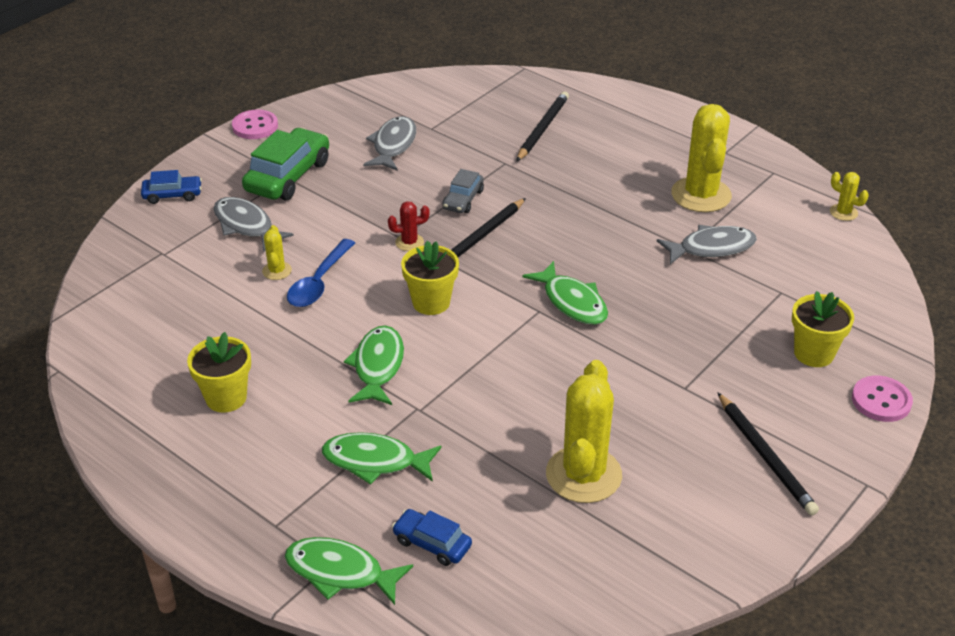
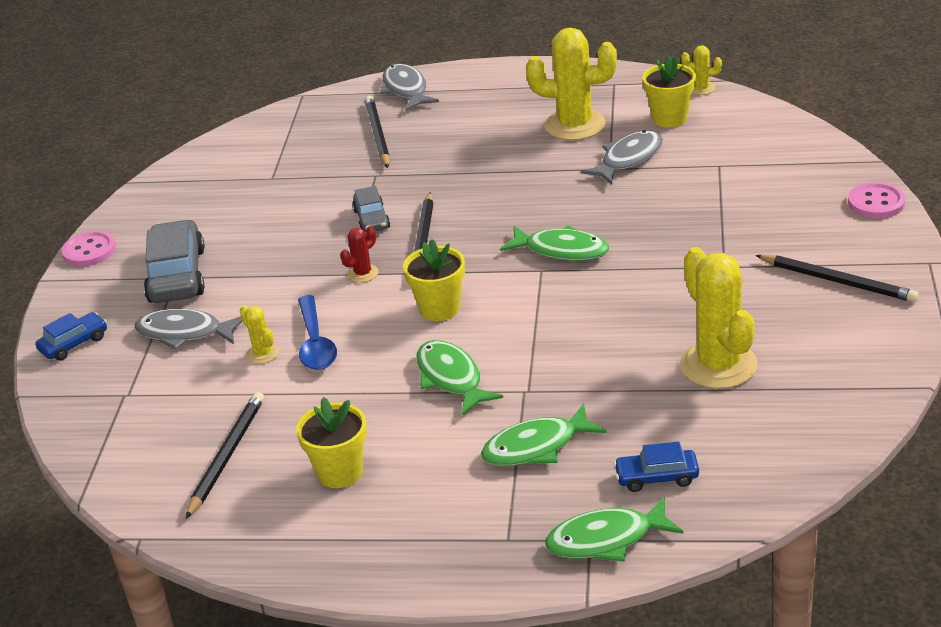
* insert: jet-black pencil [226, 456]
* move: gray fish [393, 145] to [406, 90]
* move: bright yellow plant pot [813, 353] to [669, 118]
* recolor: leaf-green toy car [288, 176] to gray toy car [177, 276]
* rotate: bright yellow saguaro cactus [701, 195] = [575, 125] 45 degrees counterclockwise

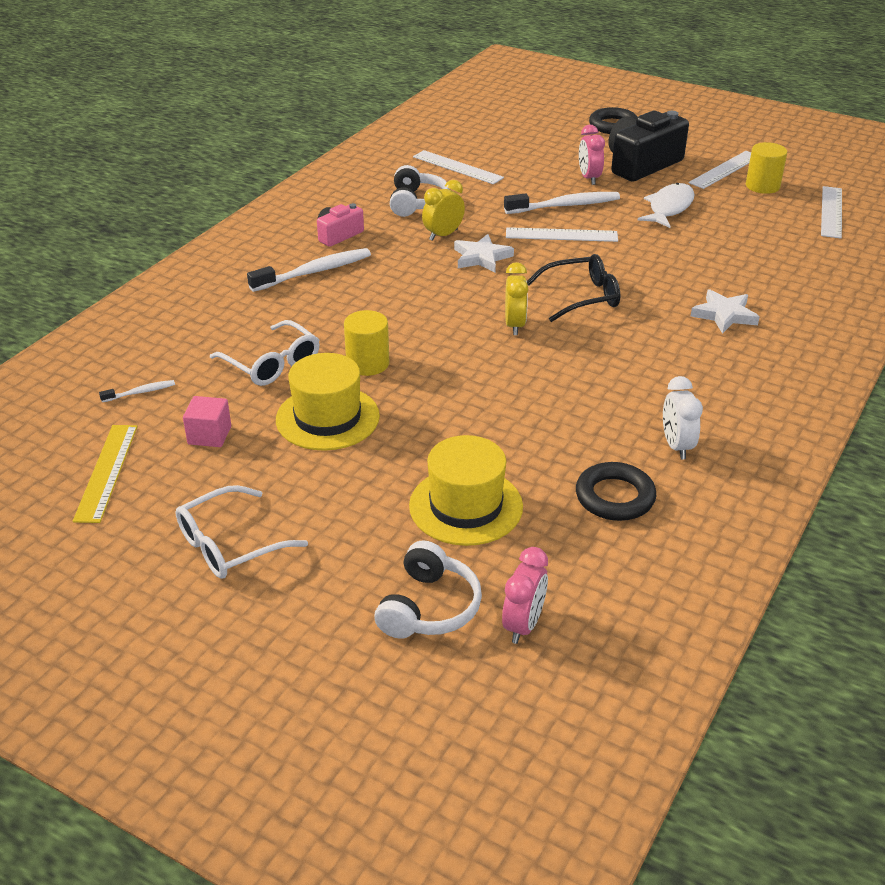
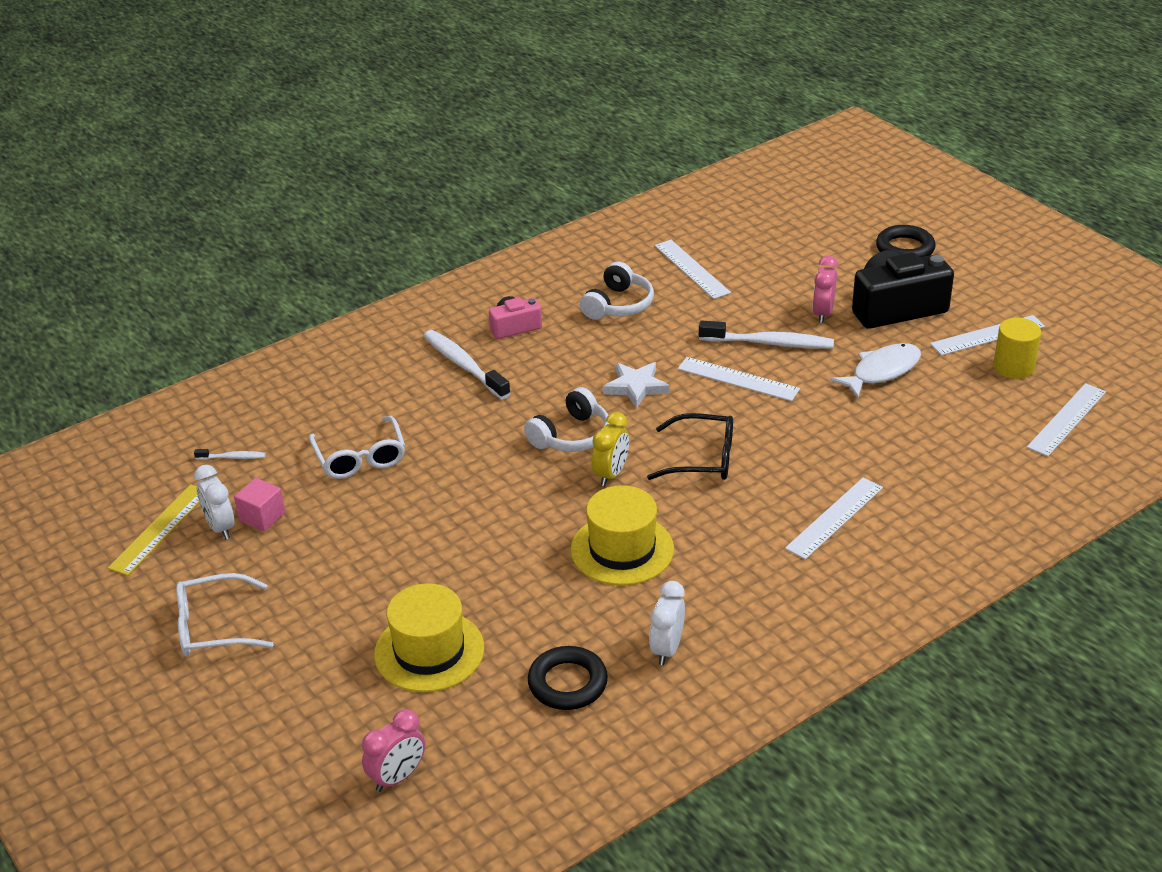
* delete: bright yellow cylinder [367, 363]
* delete: bright yellow alarm clock [443, 235]
* insert: snow-white alarm clock [220, 527]
* move: bright yellow top hat [327, 418] to [622, 549]
* move: snow-white over-ear headphones [429, 607] to [571, 436]
* replace: snow-white star shape [724, 315] to snow-white measuring stick [834, 518]
* rotate: snow-white toothbrush [314, 272] = [464, 365] 120 degrees counterclockwise

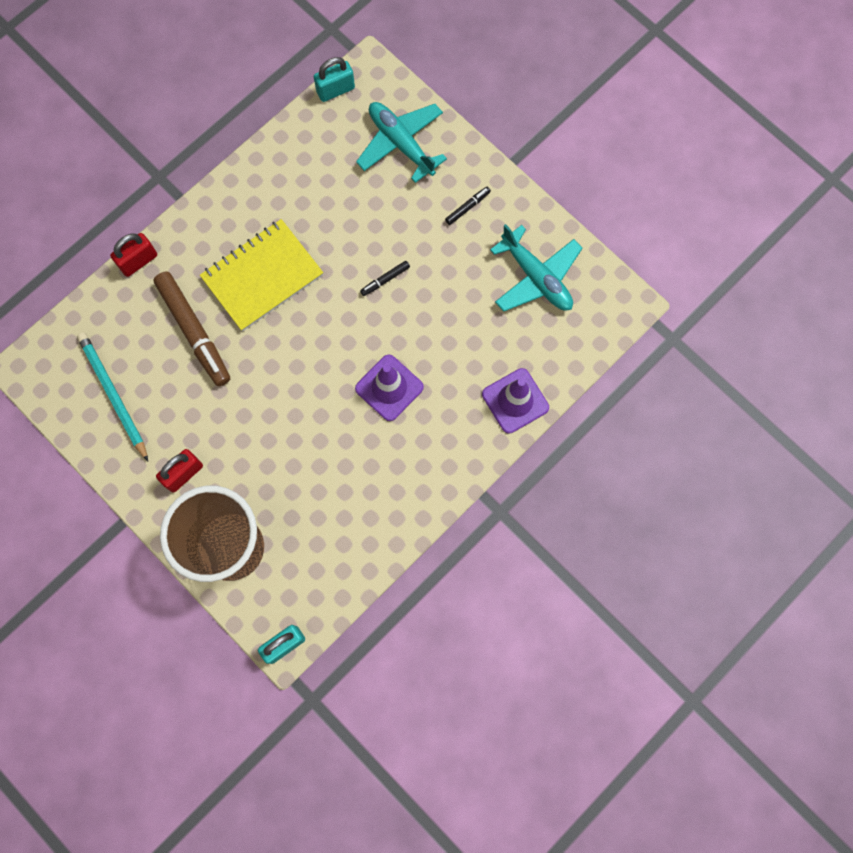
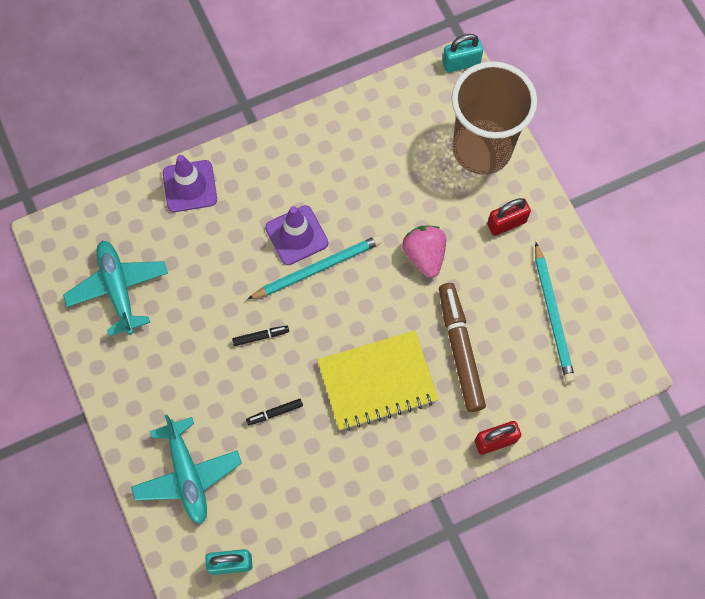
* insert: aqua pencil [317, 268]
* insert: pink toy strawberry [424, 256]
* move: jet-black marker [467, 207] to [274, 413]

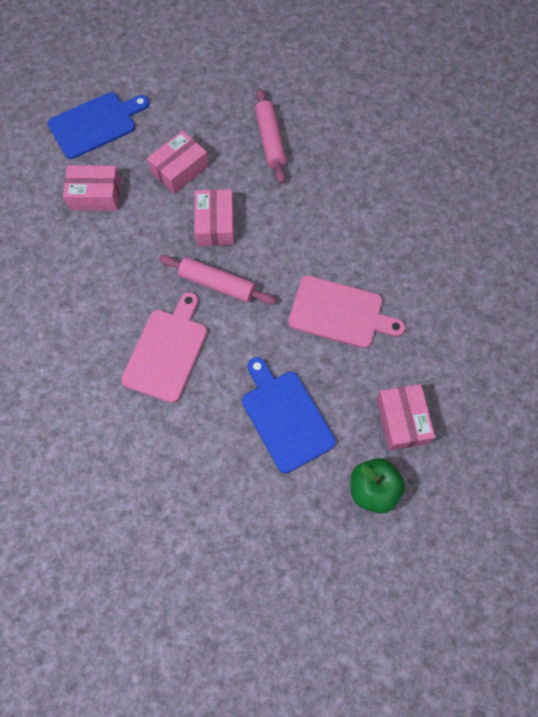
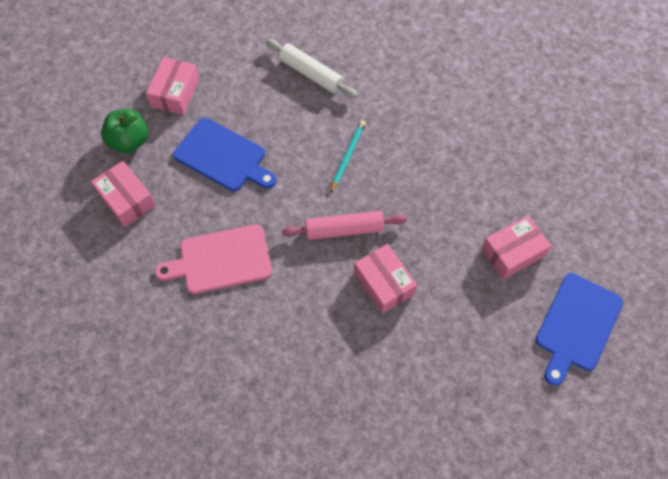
* delete: pink pastry roller [270, 140]
* insert: snow-white pastry roller [311, 74]
* move: pink parcel [179, 169] to [175, 92]
* replace: pink bread board [167, 351] to aqua pencil [348, 156]

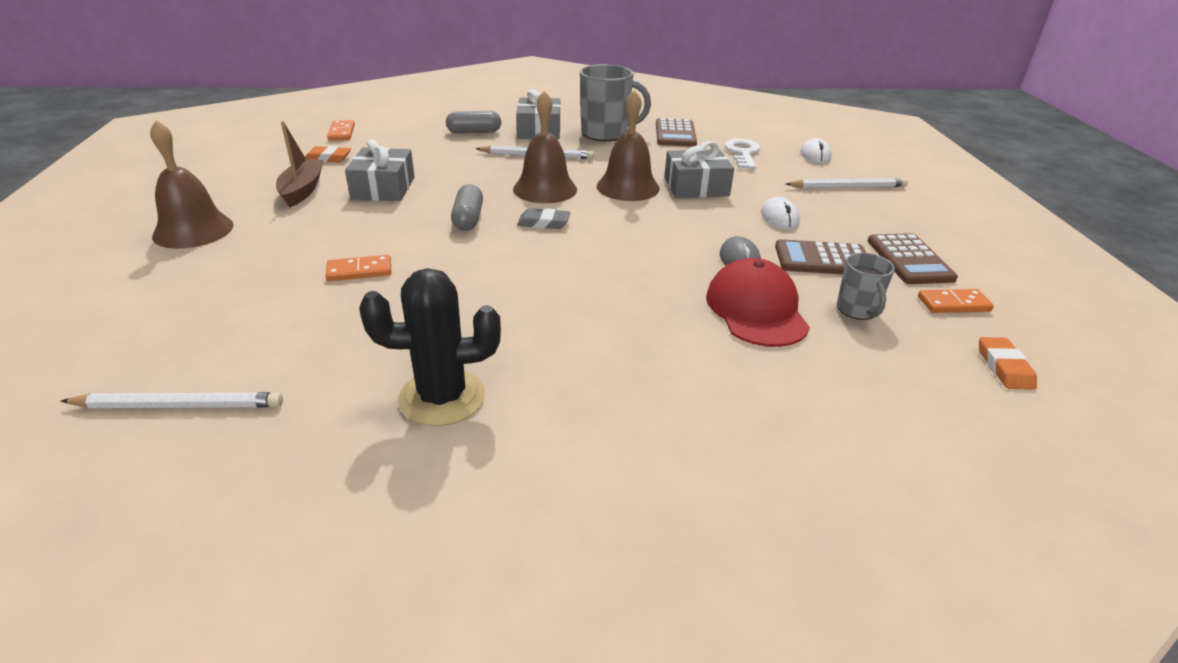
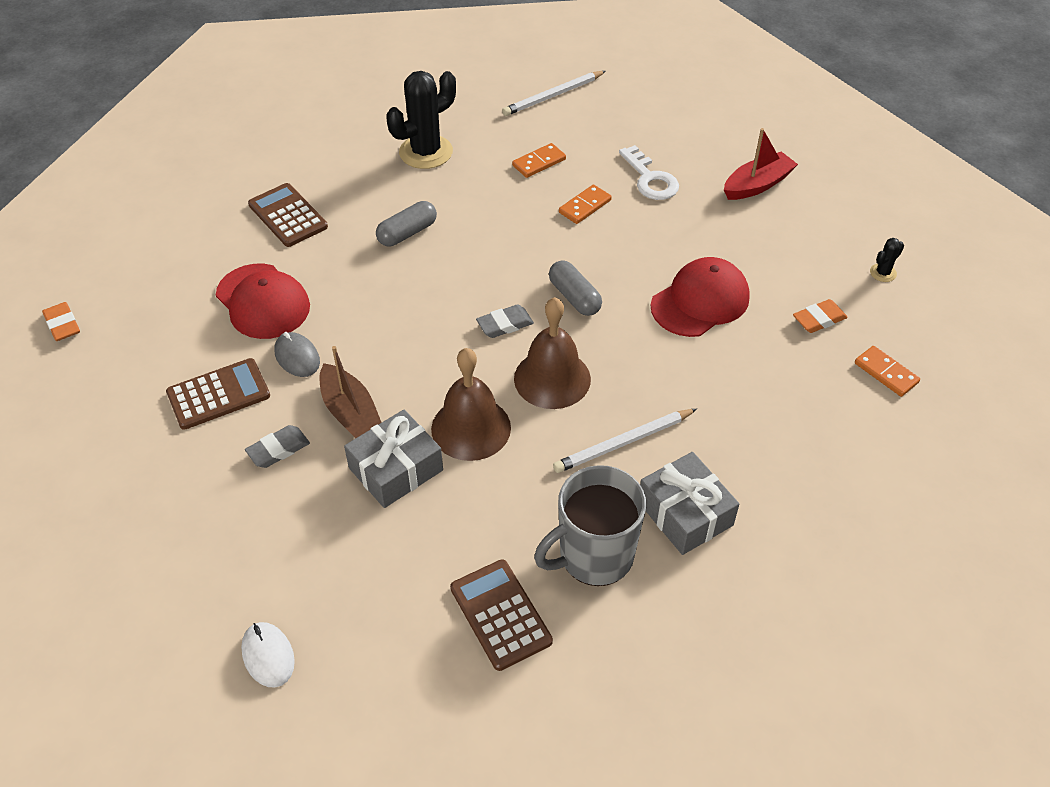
* delete: snow-white pencil [848, 187]
* delete: gray coffee mug [857, 310]
* insert: jet-black saguaro cactus [883, 273]
* move: brown boat [302, 190] to [350, 412]
* move: gray pill [474, 132] to [407, 233]
* move: snow-white door key [742, 153] to [650, 179]
* move: brown calculator [909, 260] to [288, 216]
* move: orange-coloured domino piece [953, 304] to [539, 162]
* replace: brown school bell [193, 230] to red boat [757, 185]
* replace: gray wrapped gift [383, 188] to red baseball cap [700, 301]
* replace: snow-white mouse [779, 218] to gray pencil eraser [278, 449]

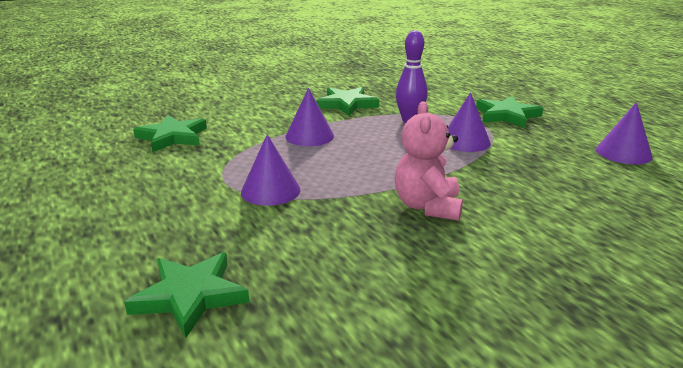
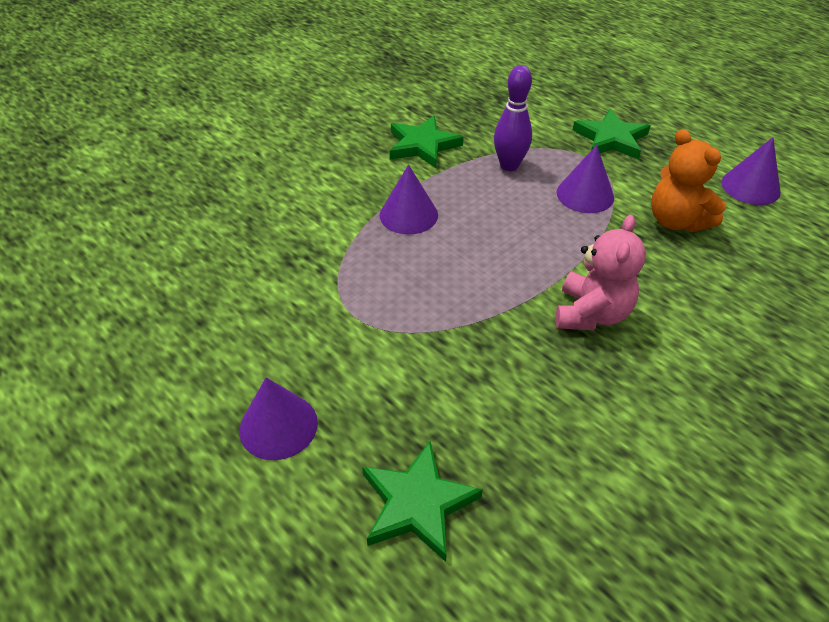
* delete: leaf-green star shape [172, 137]
* insert: orange-coloured stuffed bear [676, 221]
* move: violet cone [270, 190] to [278, 426]
* rotate: pink stuffed bear [427, 206] = [591, 314] 150 degrees counterclockwise

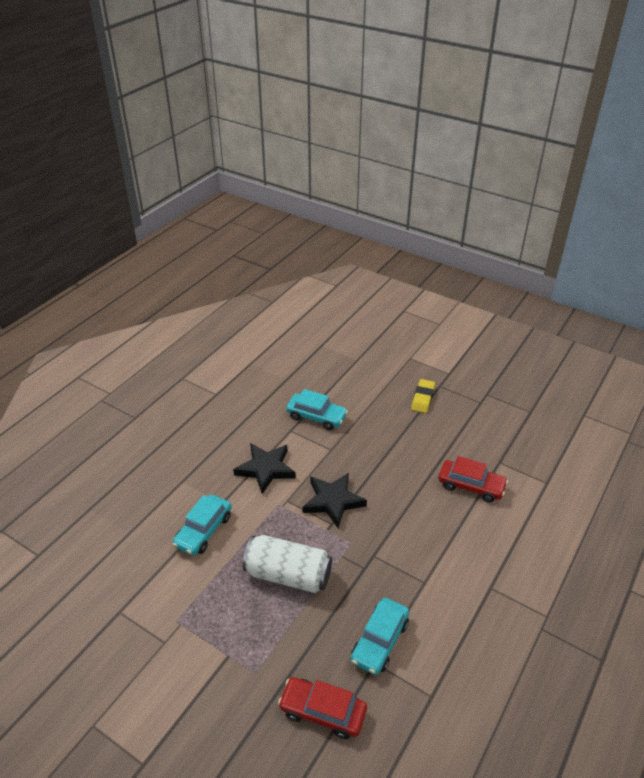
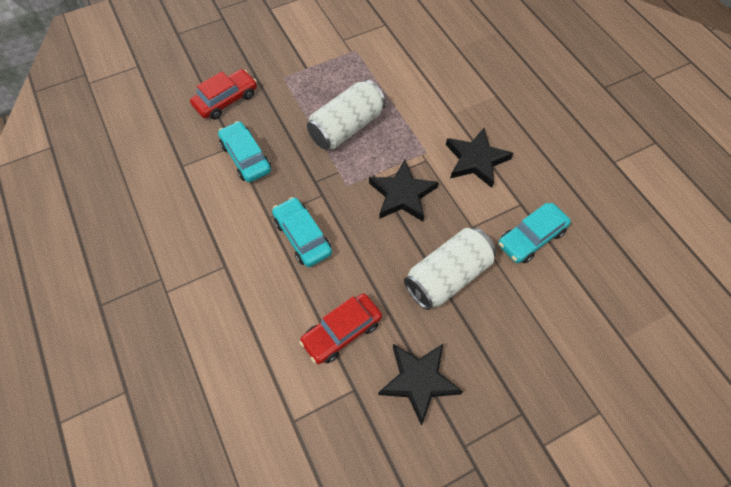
* delete: bright yellow pencil eraser [423, 398]
* insert: jet-black star shape [418, 381]
* insert: snow-white tin [447, 277]
* move: aqua toy car [203, 530] to [302, 237]

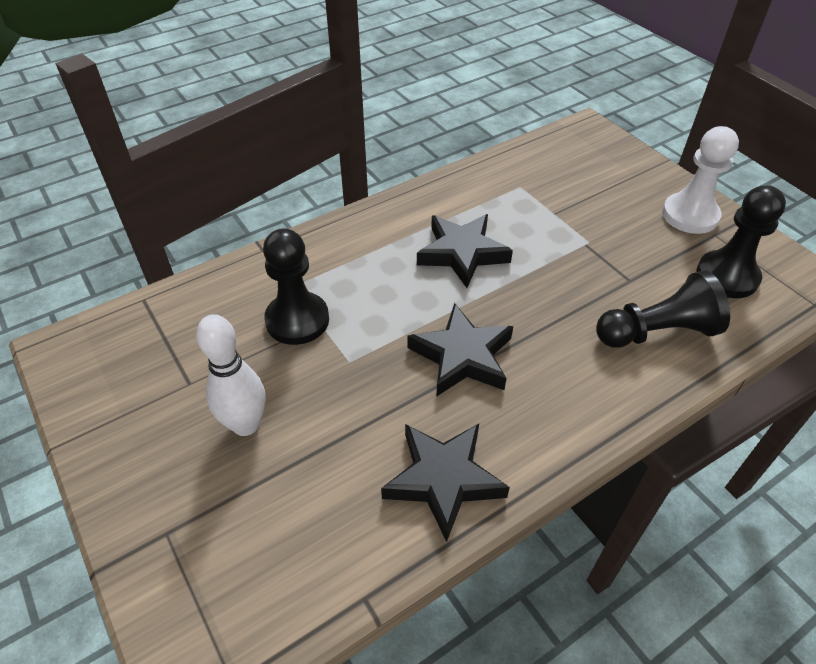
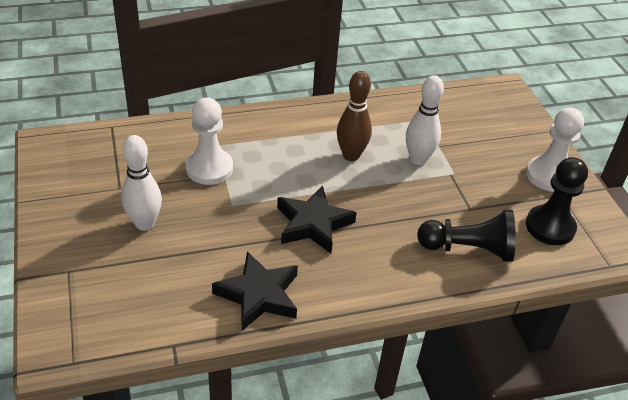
* insert: snow-white skittle [418, 159]
* replace: jet-black star shape [462, 253] to brown skittle [351, 155]
* recolor: jet-black chess pawn [297, 320] to snow-white chess pawn [209, 168]

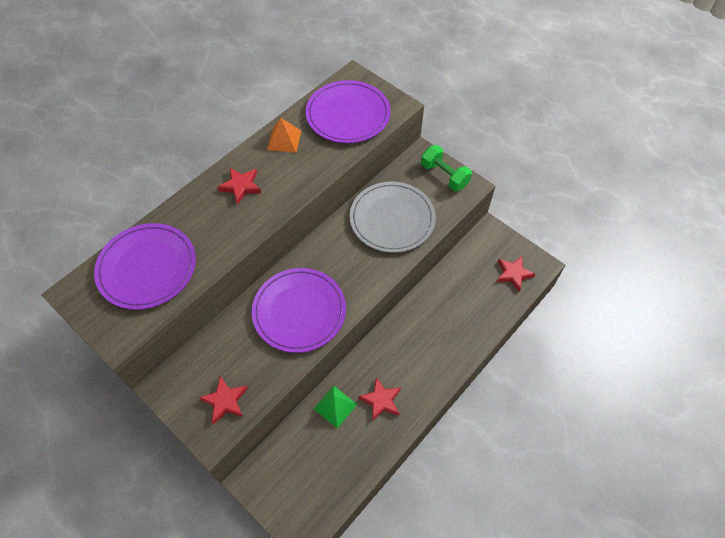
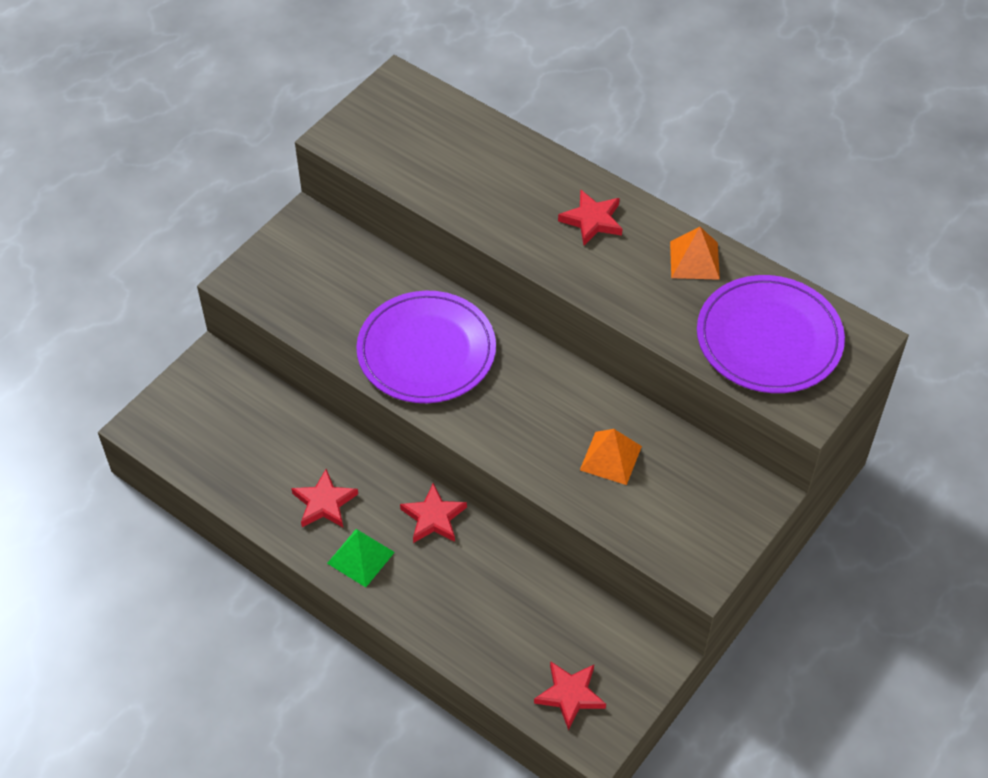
* delete: violet plate [147, 268]
* delete: leaf-green hand weight [444, 176]
* move: red star shape [225, 401] to [433, 517]
* move: leaf-green pyramid [335, 406] to [361, 557]
* replace: gray plate [392, 219] to orange-coloured pyramid [610, 458]

